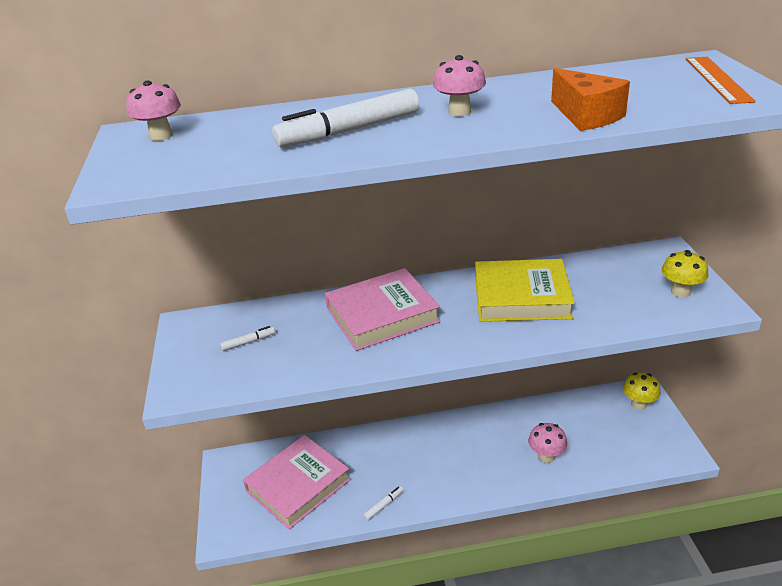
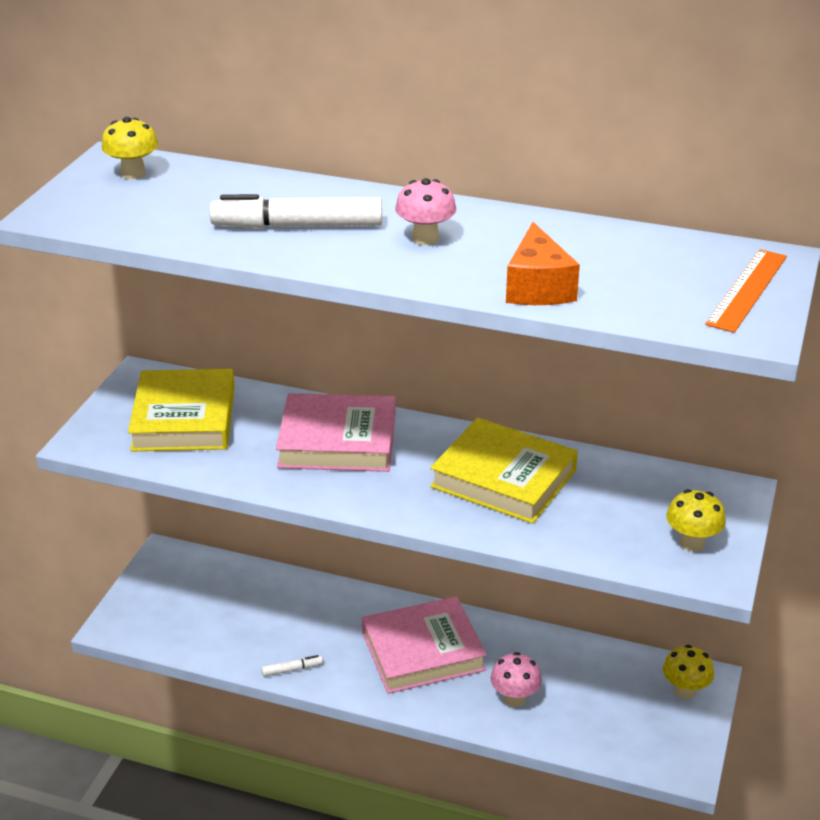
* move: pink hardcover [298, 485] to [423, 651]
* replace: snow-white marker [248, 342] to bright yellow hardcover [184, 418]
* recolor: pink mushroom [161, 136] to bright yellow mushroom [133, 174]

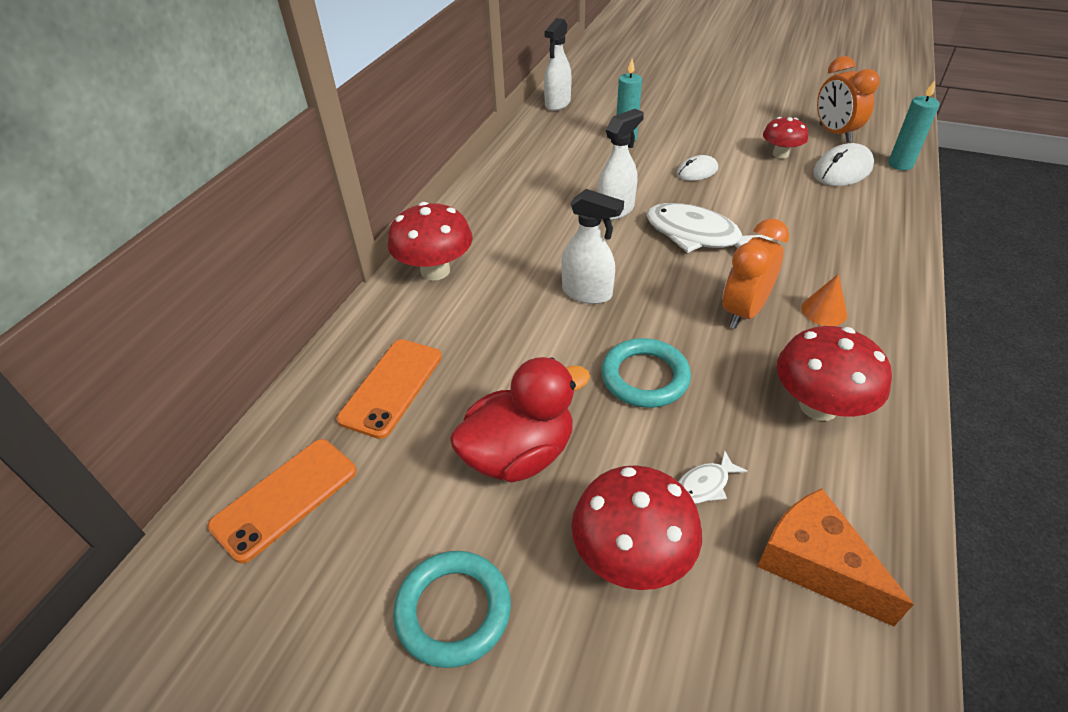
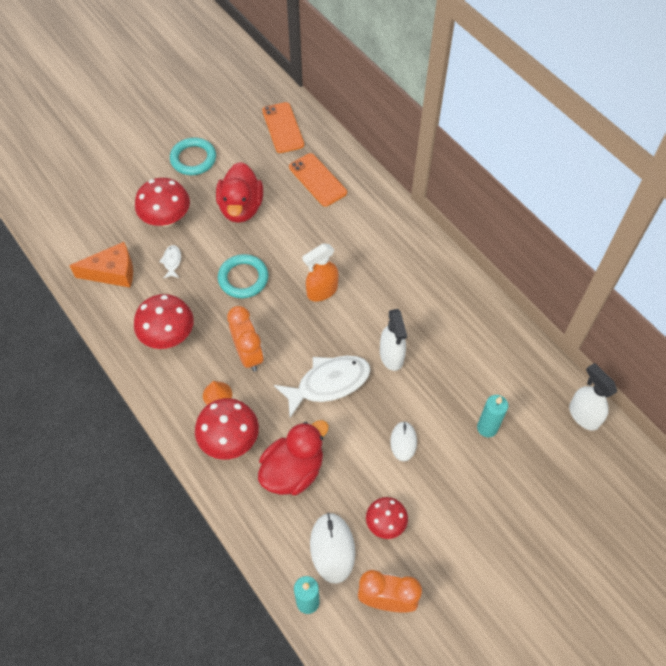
* insert: red rubber duck [293, 470]
* move: red mushroom [435, 271] to [229, 440]
* recolor: snow-white spray cleaner [587, 293] to orange-coloured spray cleaner [322, 291]

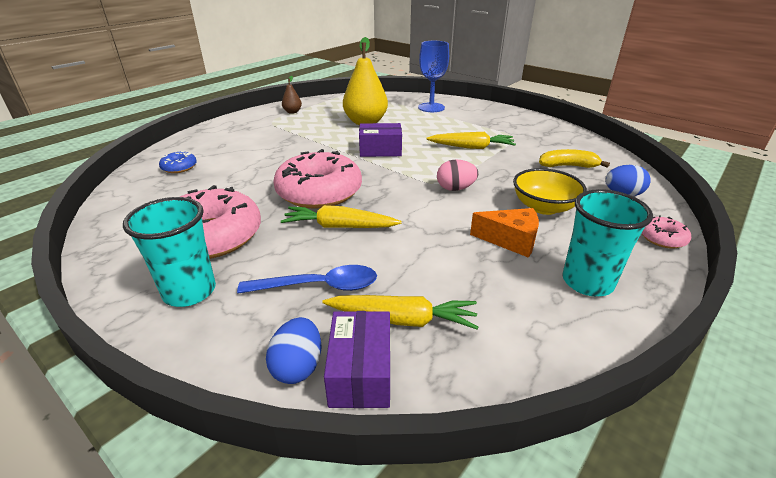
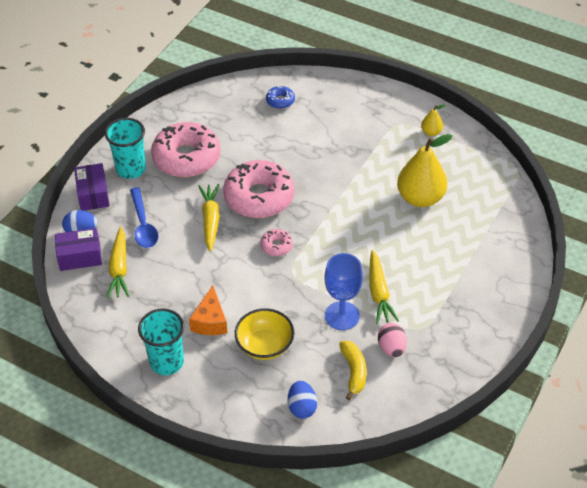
* move: violet parcel [380, 150] to [93, 194]
* move: royal blue wine glass [431, 107] to [342, 316]
* move: pink toy egg [455, 188] to [391, 348]
* move: pink donut [662, 238] to [276, 246]
* recolor: brown pear [292, 112] to bright yellow pear [431, 132]

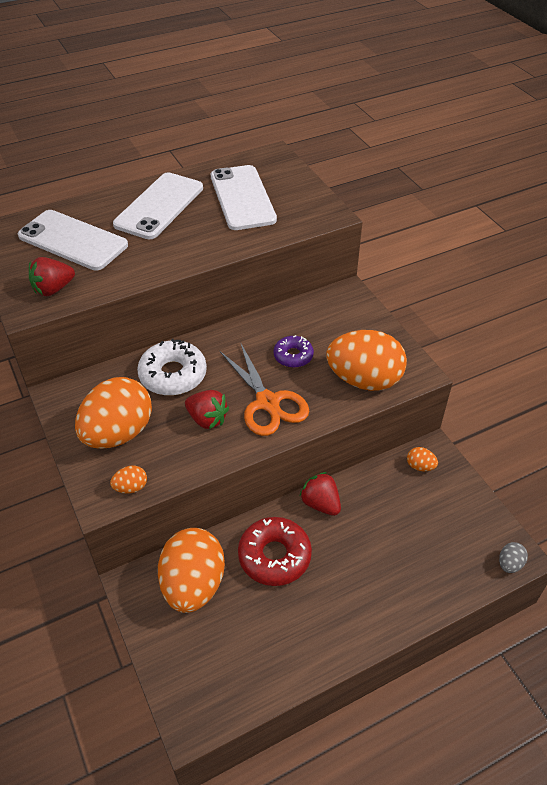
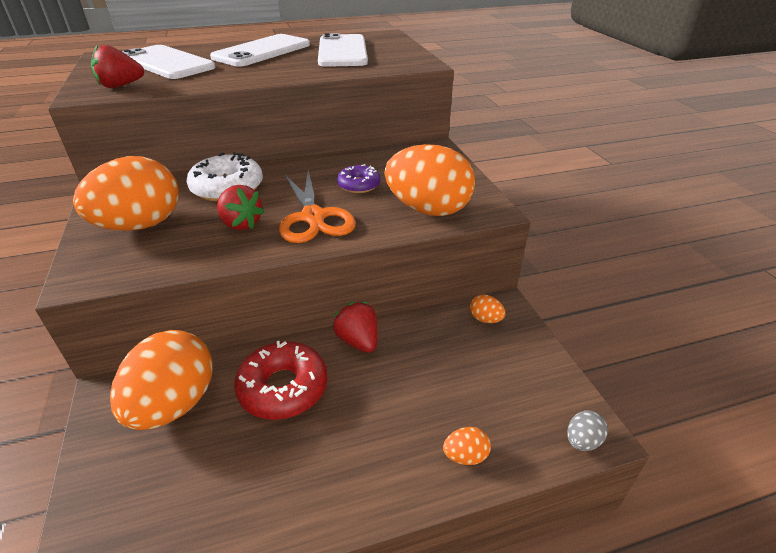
* move: orange-coloured toy egg [131, 487] to [465, 456]

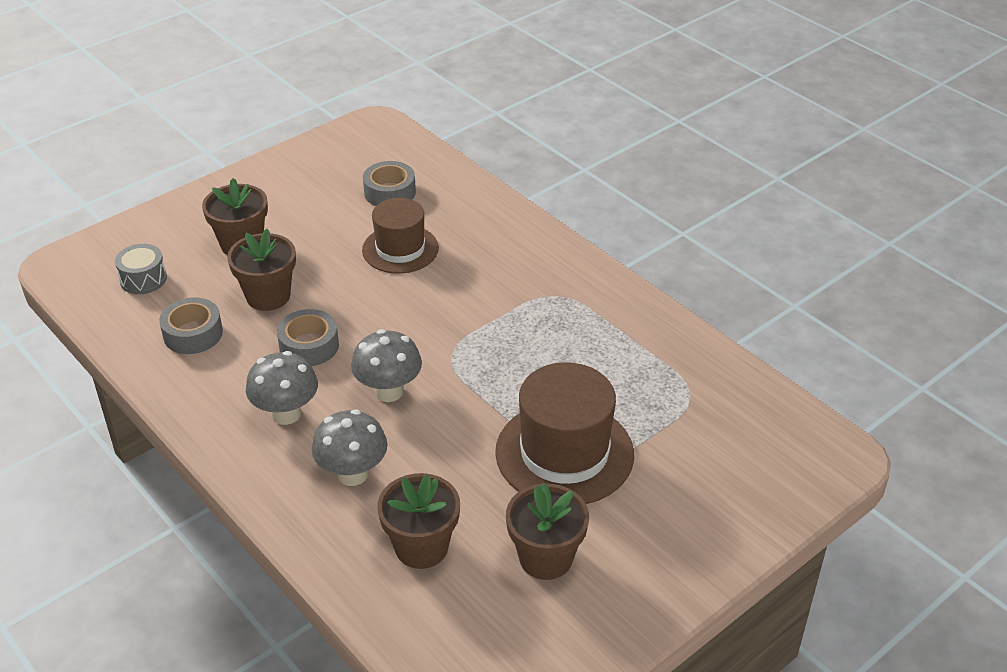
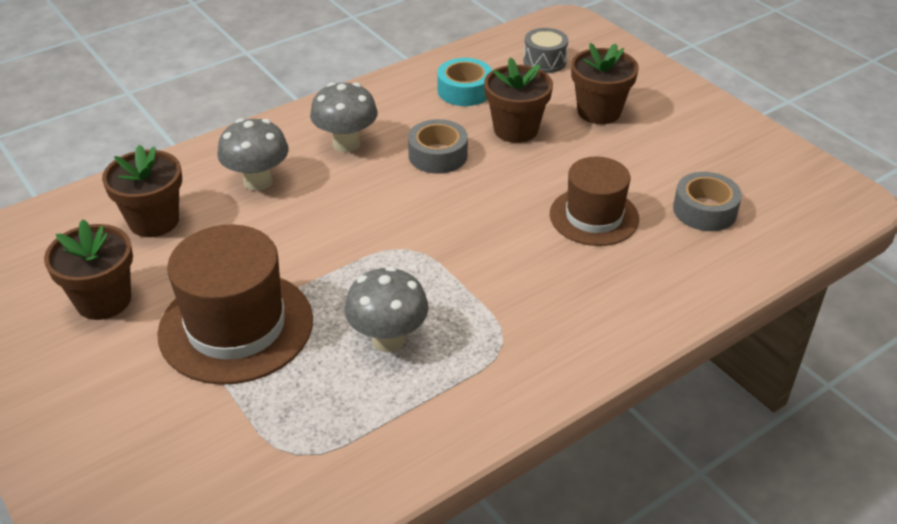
* move: gray mushroom [388, 391] to [388, 339]
* recolor: gray roll of tape [193, 334] to aqua roll of tape [464, 90]

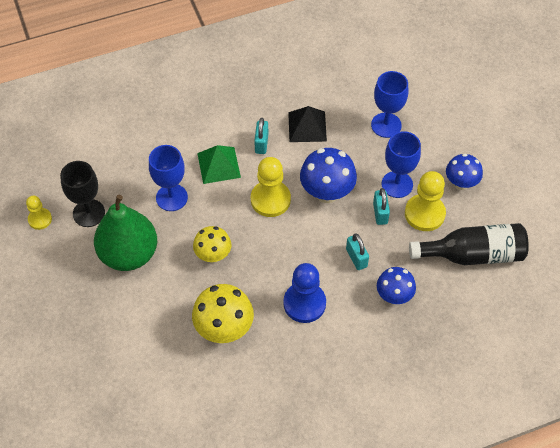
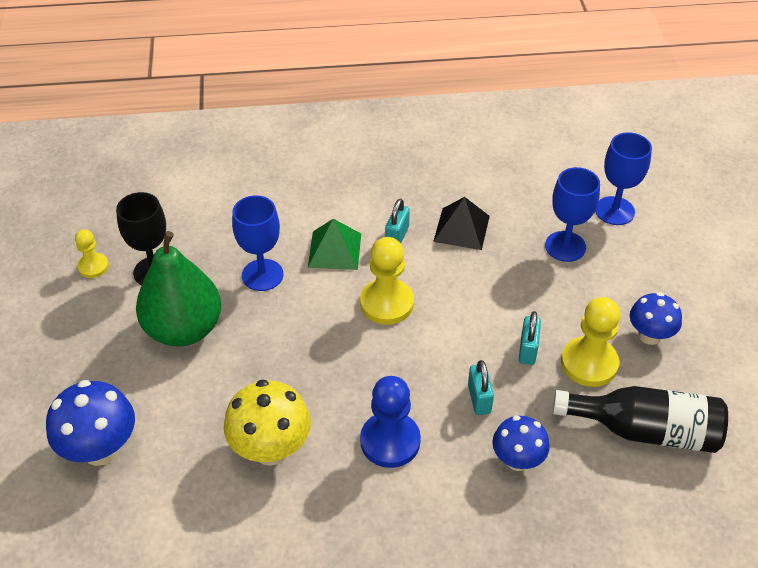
* delete: bright yellow mushroom [213, 255]
* move: royal blue mushroom [327, 193] to [101, 449]
* move: royal blue wine glass [397, 184] to [614, 211]

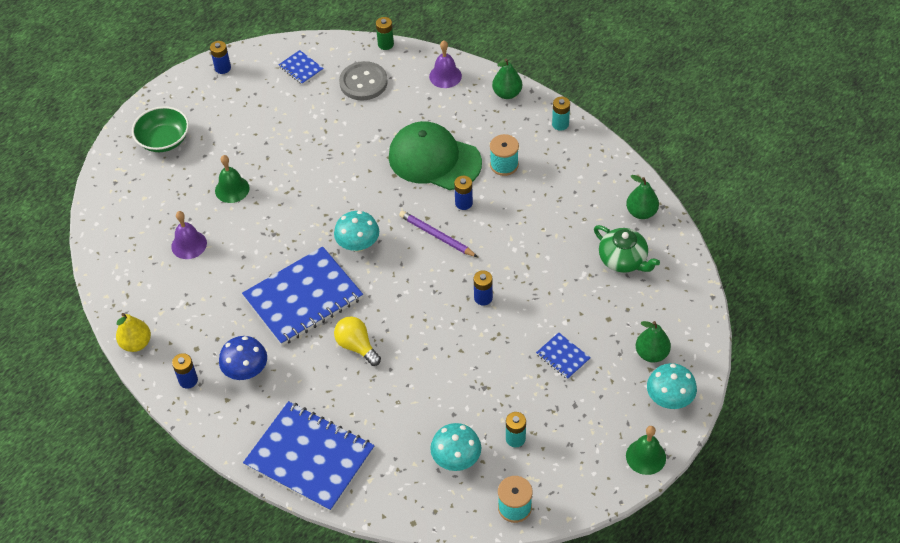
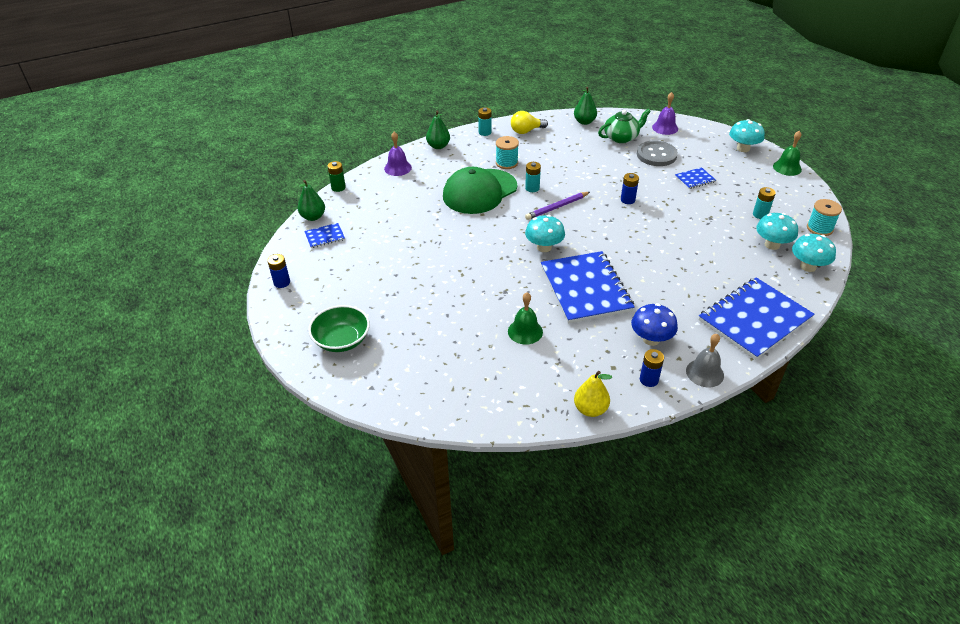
* insert: gray school bell [704, 373]
* insert: aqua mushroom [808, 266]
* move: violet school bell [189, 244] to [665, 128]
* move: leaf-green school bell [232, 189] to [525, 331]
* move: bright yellow bulb [357, 346] to [526, 131]
* move: gray shirt button [363, 82] to [656, 155]
* move: leaf-green pear [651, 354] to [313, 217]
* recolor: royal blue battery [463, 203] to aqua battery [532, 188]

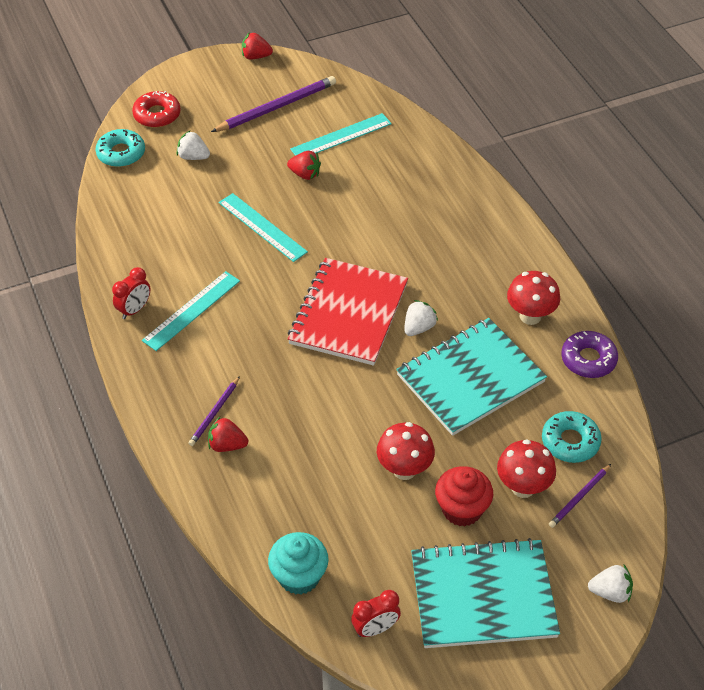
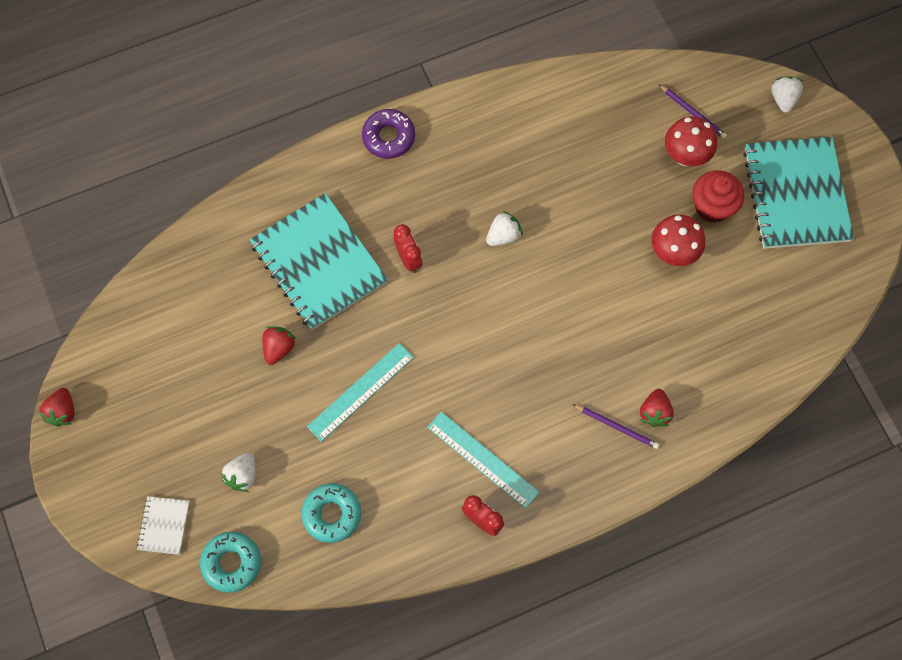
* delete: violet pencil [276, 107]
* delete: aqua muffin [299, 576]
* delete: red notepad [348, 314]
* delete: aqua measuring stick [341, 136]
* delete: red mushroom [530, 316]
* move: red alarm clock [375, 629] to [408, 259]
* move: aqua notepad [470, 378] to [319, 263]
* move: aqua donut [570, 442] to [332, 514]
* move: violet donut [588, 359] to [389, 137]
* replace: red donut [157, 115] to snow-white notepad [164, 525]
* rotate: snow-white toy strawberry [418, 328] = [503, 236] 105 degrees clockwise

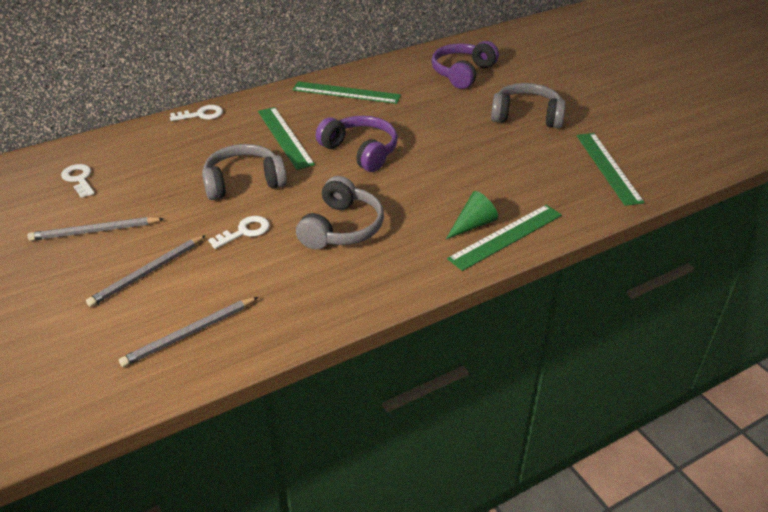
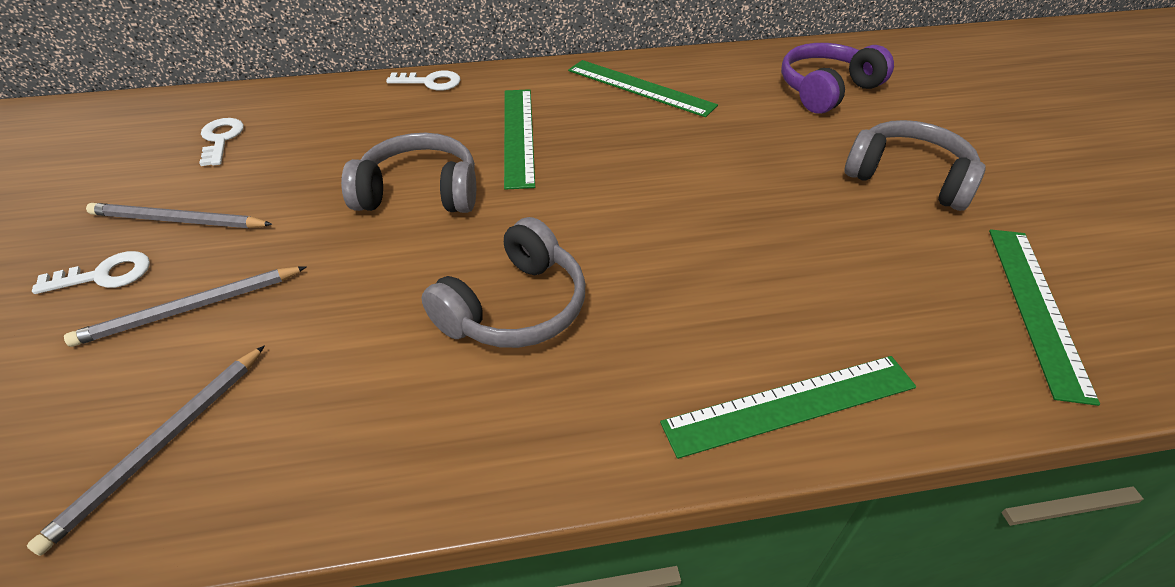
* delete: violet over-ear headphones [361, 151]
* delete: leaf-green cone [473, 225]
* move: snow-white door key [245, 231] to [105, 275]
* rotate: gray pencil [189, 334] = [161, 445] 45 degrees counterclockwise

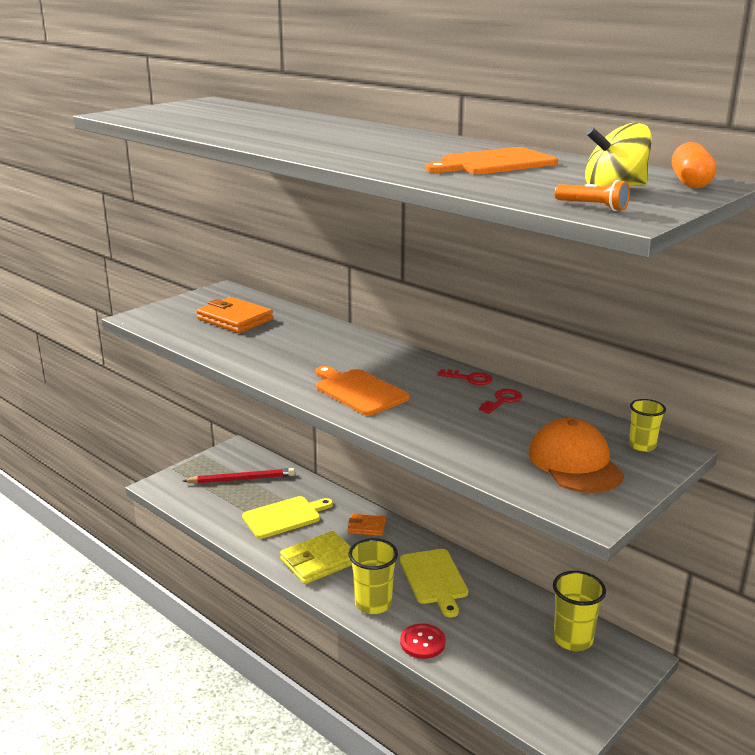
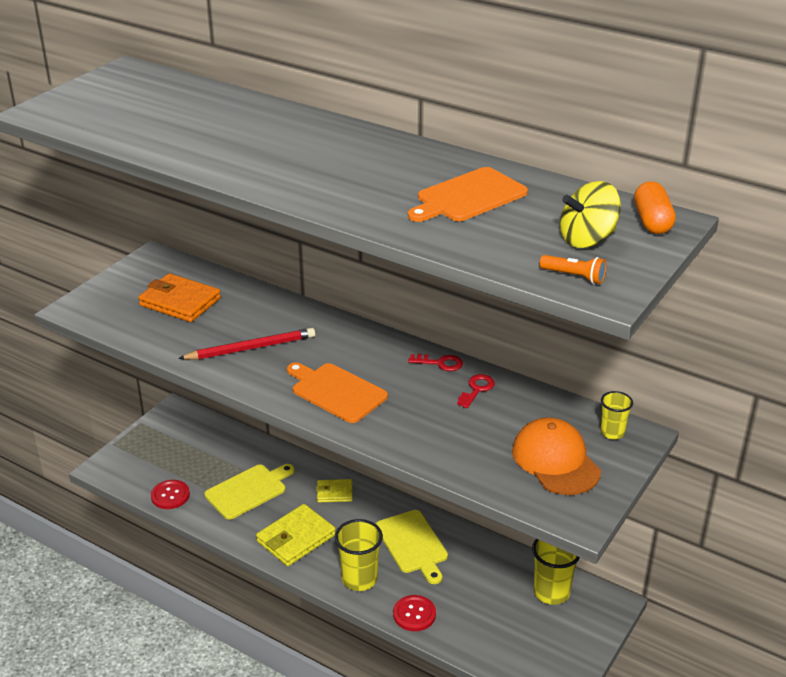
* insert: red shirt button [170, 495]
* move: red pencil [241, 479] to [251, 348]
* recolor: orange-coloured wallet [366, 527] to bright yellow wallet [334, 493]

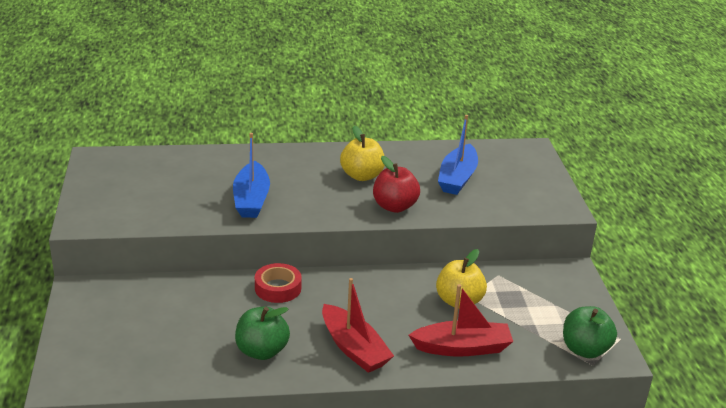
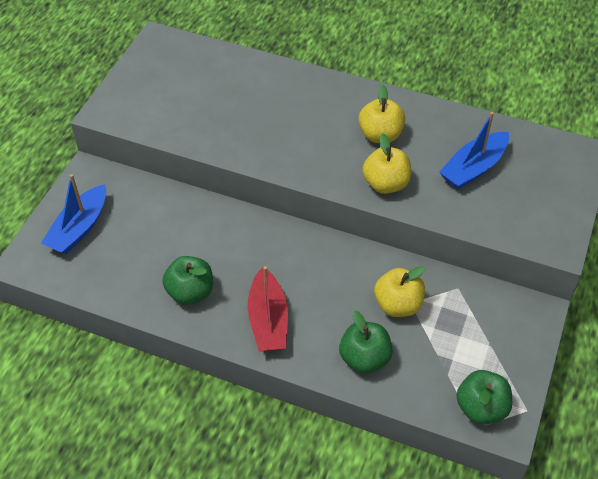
* delete: red roll of tape [278, 288]
* move: royal blue boat [251, 199] to [79, 228]
* replace: red boat [462, 348] to leaf-green toy apple [364, 358]
* recolor: red toy apple [394, 206] to bright yellow toy apple [385, 184]

